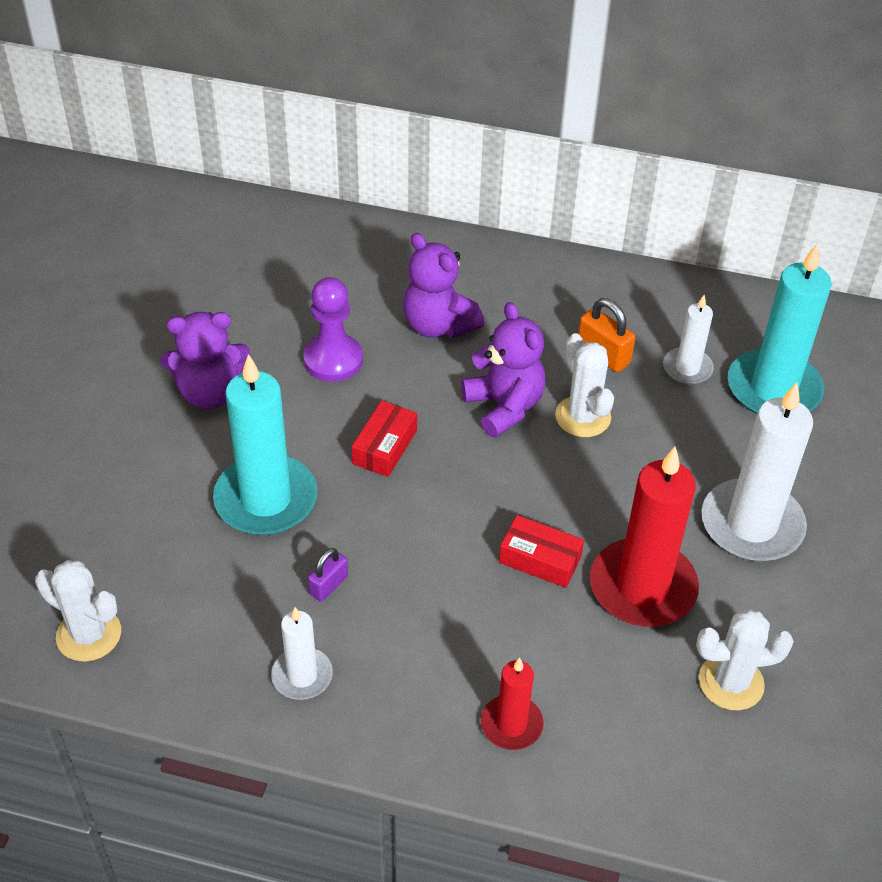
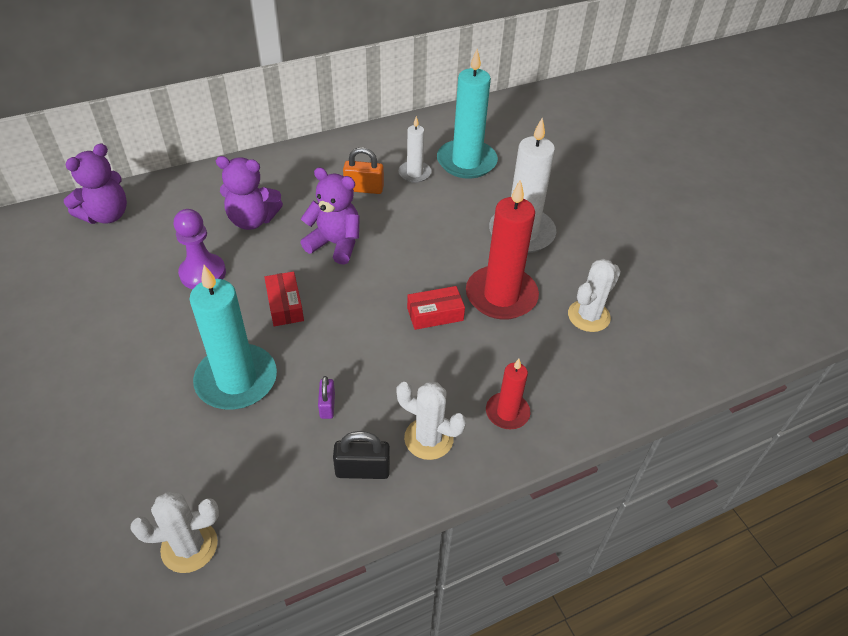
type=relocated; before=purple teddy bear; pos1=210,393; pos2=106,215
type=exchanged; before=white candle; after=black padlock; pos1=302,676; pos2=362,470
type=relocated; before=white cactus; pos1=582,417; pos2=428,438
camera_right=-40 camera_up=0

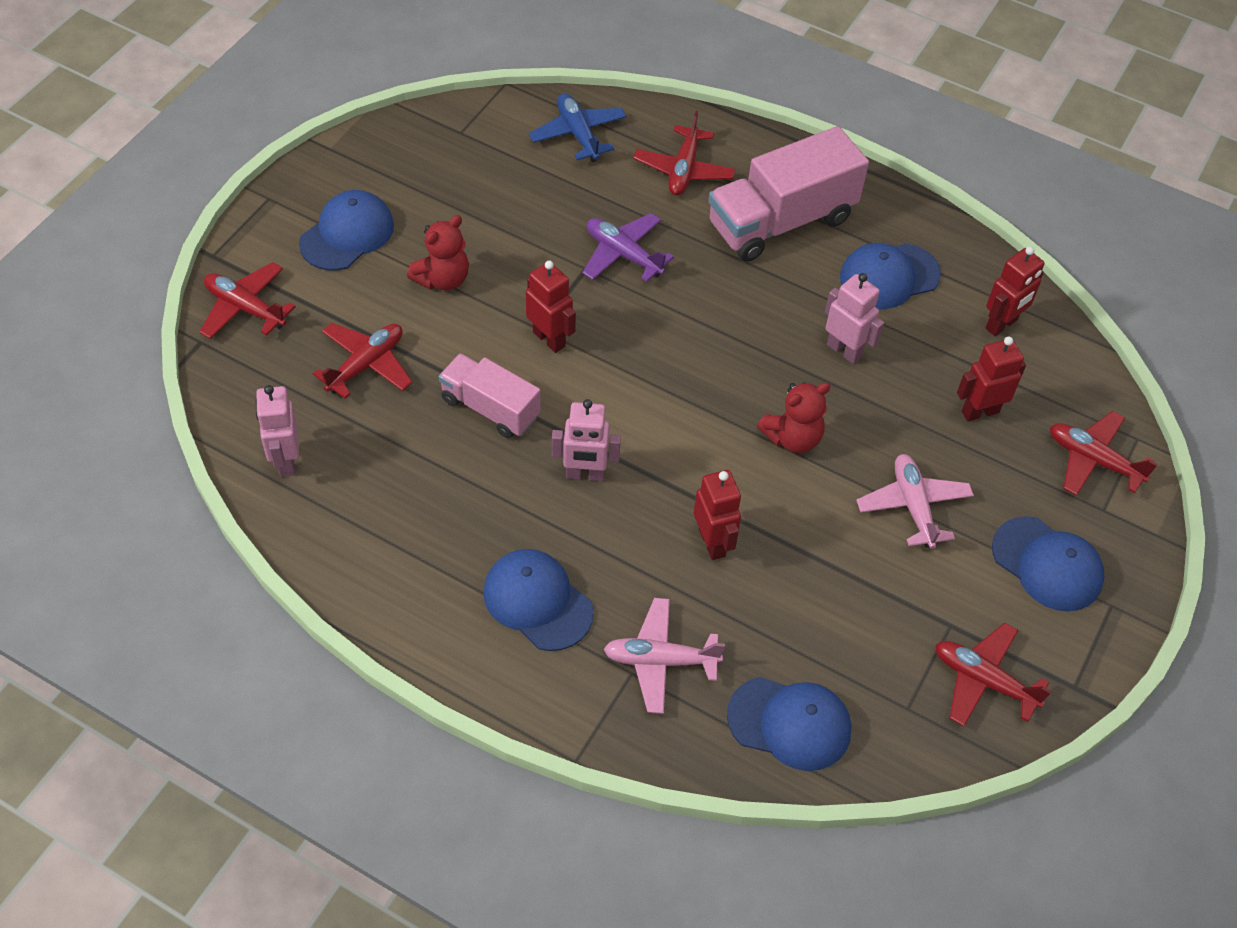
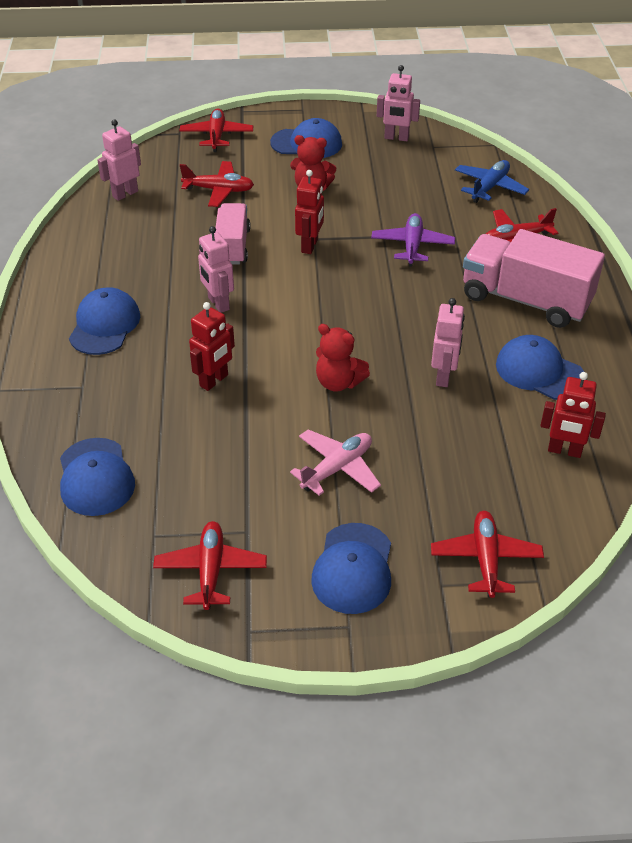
type=missing; before=pink plane; pos1=660,660
type=missing; before=red robot; pos1=979,411
type=appeared; after=pink robot; pos2=396,138
camera_right=60 camera_up=-10

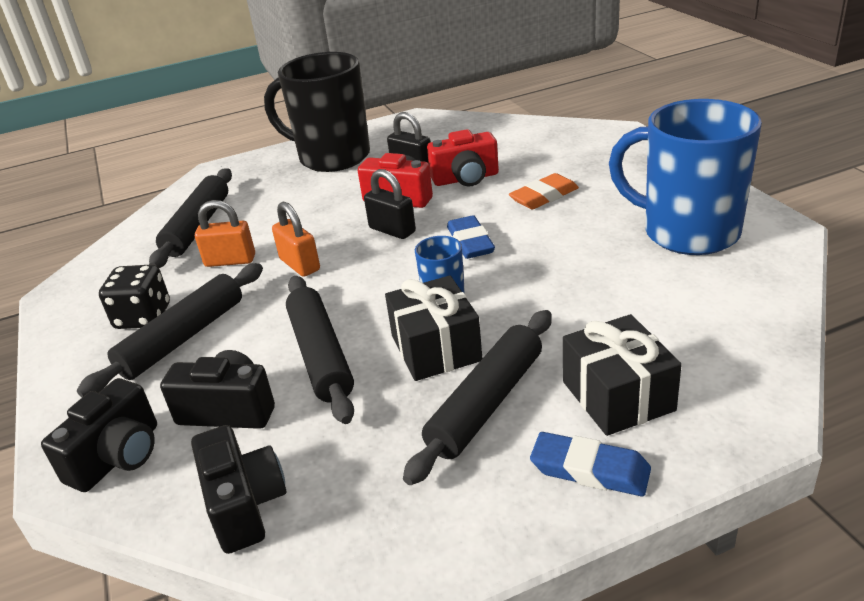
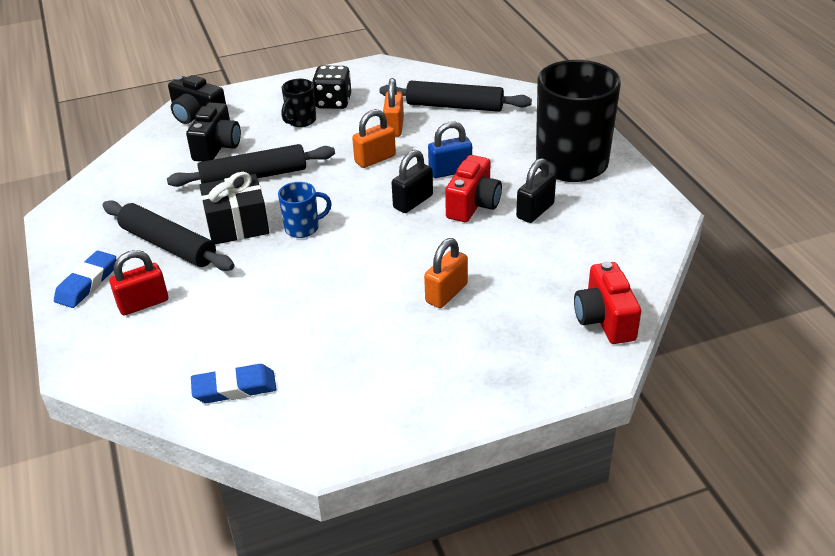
type=exchanged; before=black rolling pin; after=black mug; pos1=183,338; pos2=301,121
type=missing; before=black camera; pos1=245,505
type=relocated; before=red camera; pos1=466,179; pos2=604,319
type=relocated; before=blue eraser; pos1=470,242; pos2=234,388
type=exchanged; before=orange eraser; after=orange padlock; pos1=544,196; pos2=446,293
type=exchanged; before=black gift; after=red padlock; pos1=617,396; pos2=143,303
type=missing; before=blue mug; pos1=687,232
type=appeared; after=blue padlock; pos2=450,171
camera_right=90 camera_up=5

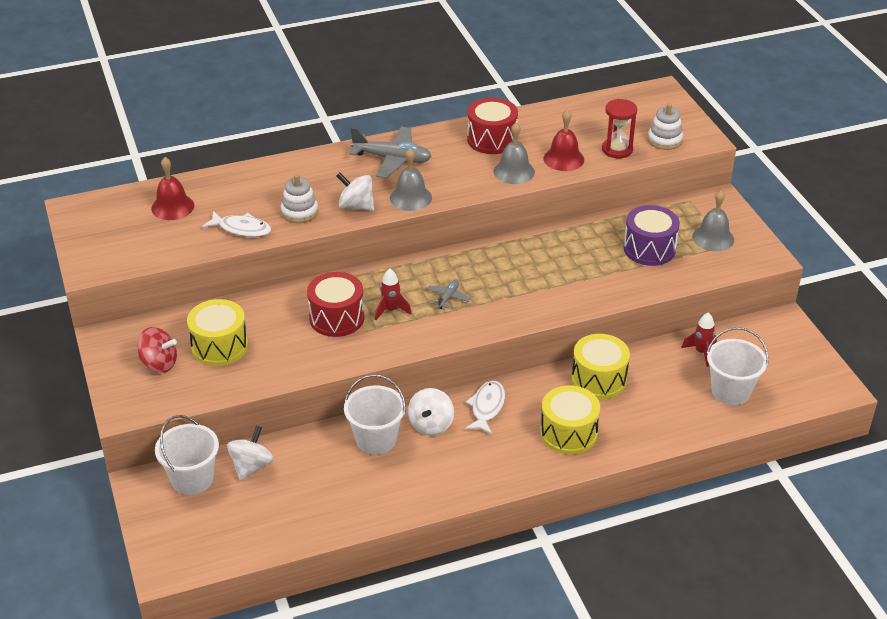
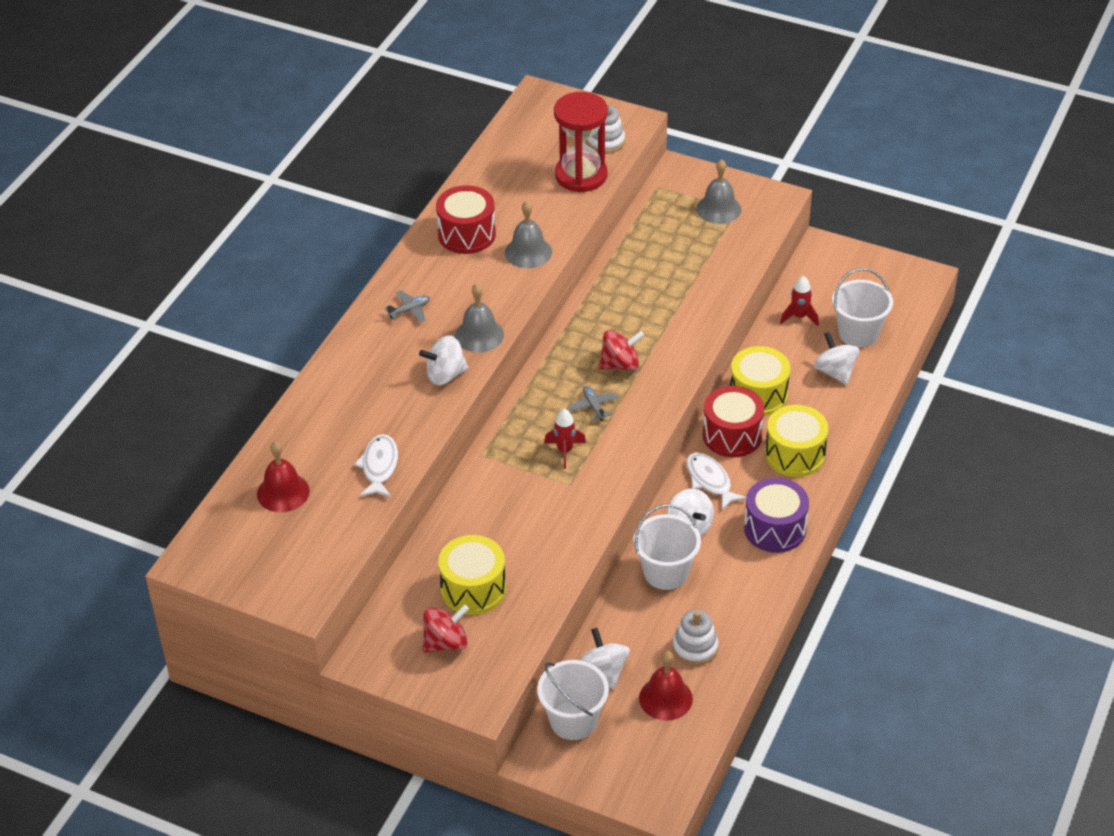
type=spun; before=white fish; pos1=242,229; pos2=379,466; turn=-60
type=relocated; before=white stacking toy; pos1=299,212; pos2=695,647
type=relocated; before=red drum; pos1=337,318; pos2=732,435
type=size; before=grey plane; pos1=392,159; pos2=410,310; scale=0.49
type=relocated; before=red bell; pos1=563,159; pos2=665,698
type=size; before=red hourglass; pos1=617,149; pos2=581,175; scale=1.51
type=relocated; before=purple drum; pos1=649,249; pos2=775,529
type=appeared; after=red spinning top; pos2=620,365
type=appeared; after=white spinning top; pos2=835,372
camera_right=-45 camera_up=5

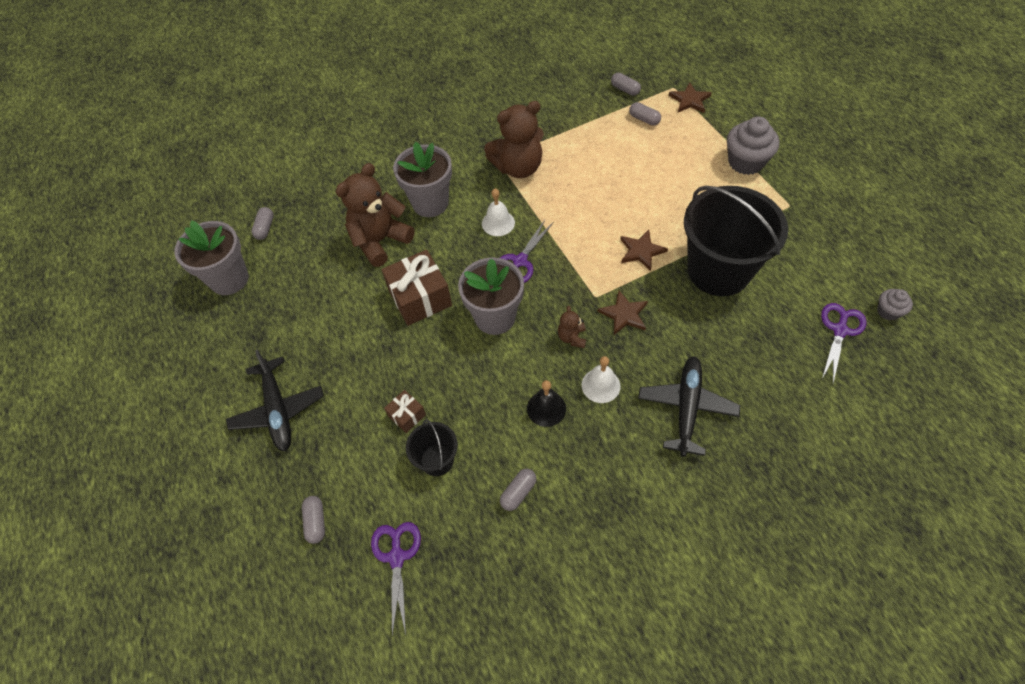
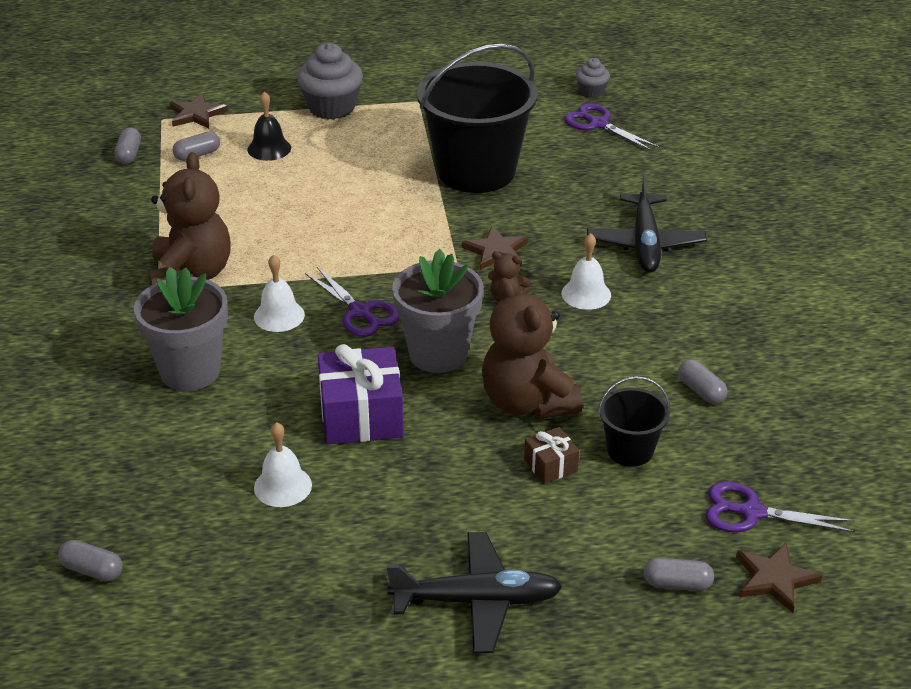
type=missing; before=grey flower pot; pos1=229,279
type=relocated; before=brown teddy bear; pos1=380,241; pos2=527,402
type=colour; before=brown gift; after=purple gift; pos1=420,297; pos2=361,416
type=relocated; before=black bell; pos1=546,408; pos2=269,148
type=spun; before=grey capsule; pos1=625,89; pos2=129,154; turn=-60
type=relocated; before=brown star; pos1=641,251; pos2=774,579
type=spun; before=black plane; pos1=686,408; pos2=645,243; turn=-120
type=appeared; after=white bell; pos2=282,486
camera_right=-75 camera_up=-20

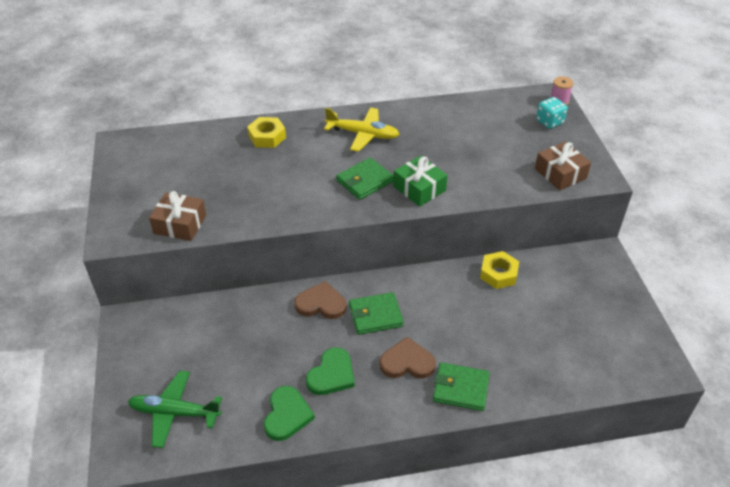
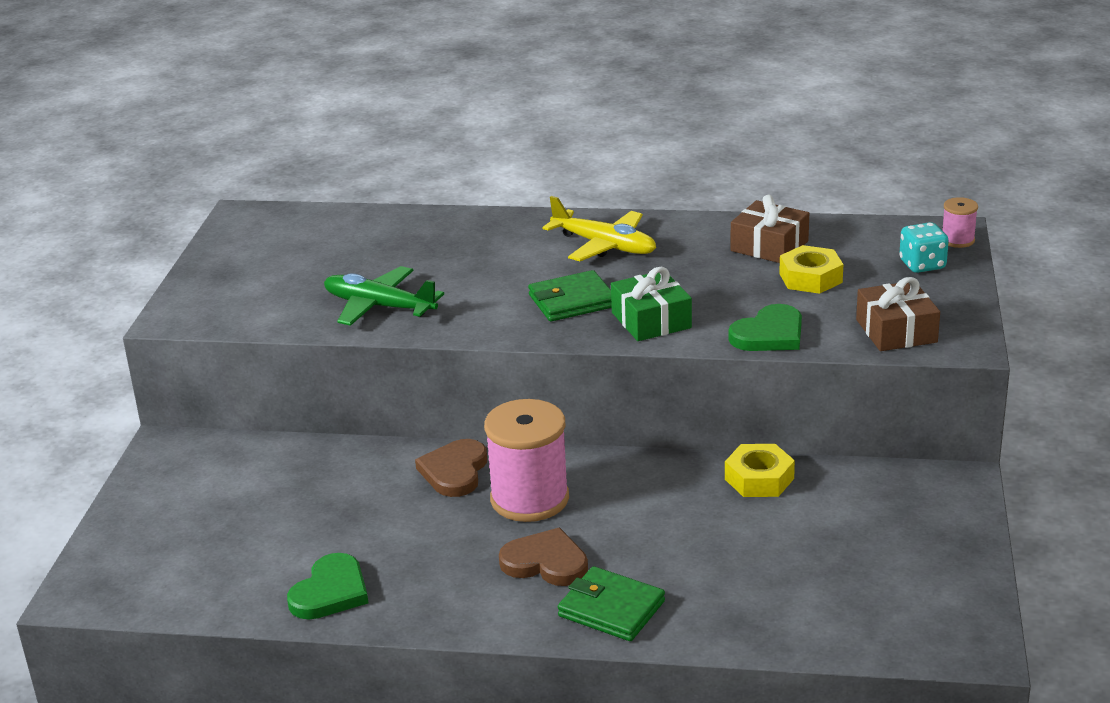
type=relocated; before=green plane; pos1=174,413; pos2=379,306
type=relocated; before=brown gift; pos1=180,224; pos2=769,246
type=relocated; before=yellow nut; pos1=267,137; pos2=810,278
type=spun; before=brown heart; pos1=321,304; pos2=454,471; turn=-105
type=relocated; before=green heart; pos1=331,374; pos2=769,334
type=exchanged; before=green wallet; after=pink spool; pos1=375,315; pos2=529,499
camera_right=20 camera_up=-15

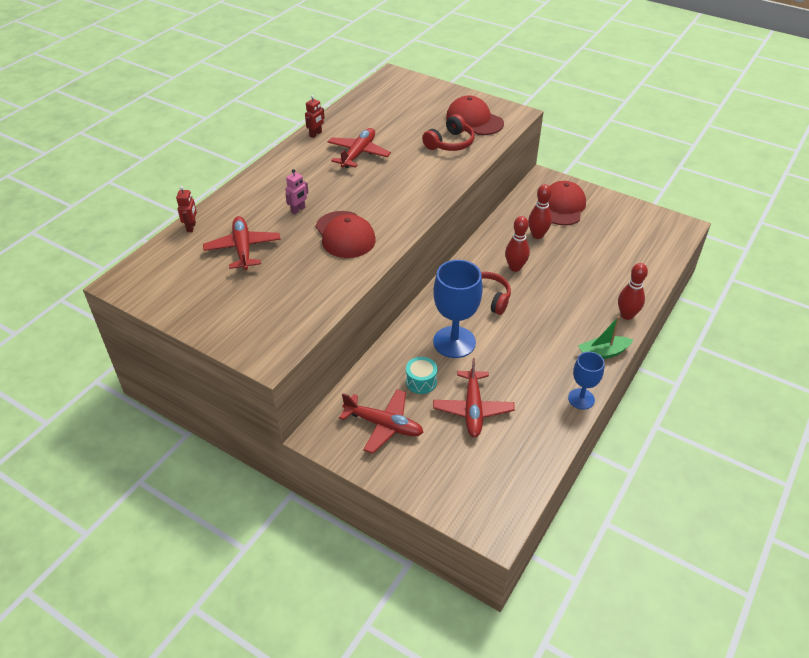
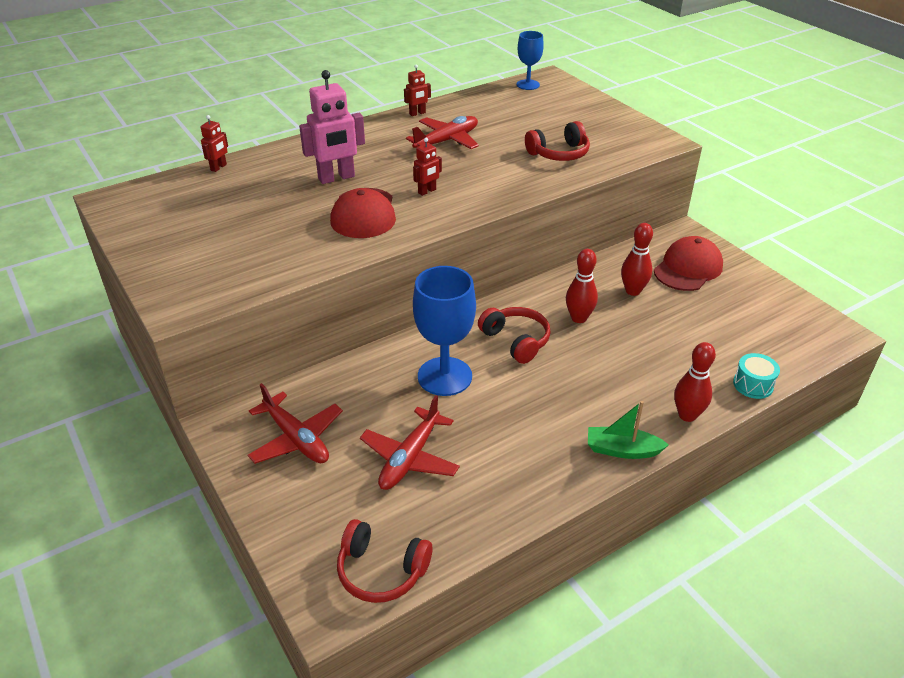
type=missing; before=red plane; pos1=243,248
type=size; before=pink robot; pos1=298,210; pos2=336,178; scale=1.93
type=relocated; before=turquoise drum; pos1=421,381; pos2=753,385
type=missing; before=red cap; pos1=474,120
type=relocated; before=blue goblet; pos1=581,399; pos2=528,85
type=appeared; after=red headphones; pos2=381,570
type=appeared; after=red robot; pos2=427,191
camera_right=25 camera_up=-5

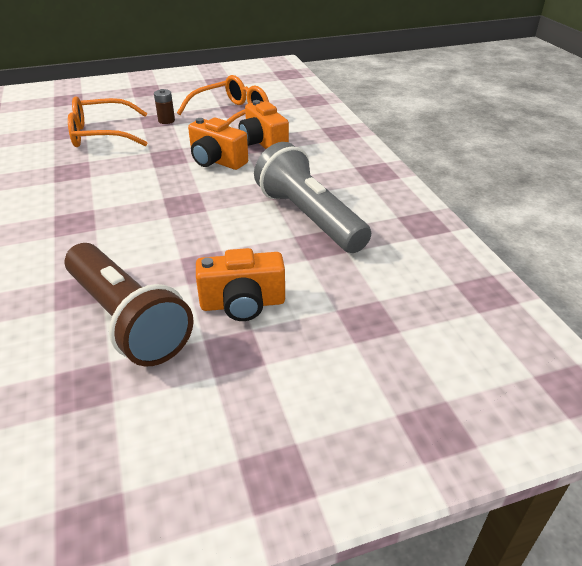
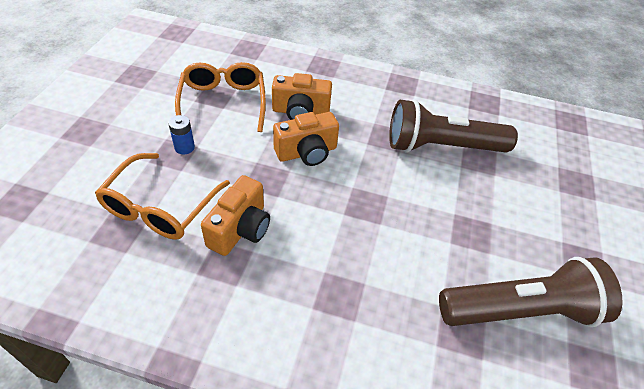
type=colour; before=brown battery; after=blue battery; pos1=166,120; pos2=184,147
type=relocated; before=orange camera; pos1=242,304; pos2=240,229
type=colour; before=grey flashlight; after=brown flashlight; pos1=309,218; pos2=441,147
camera_right=-60 camera_up=10

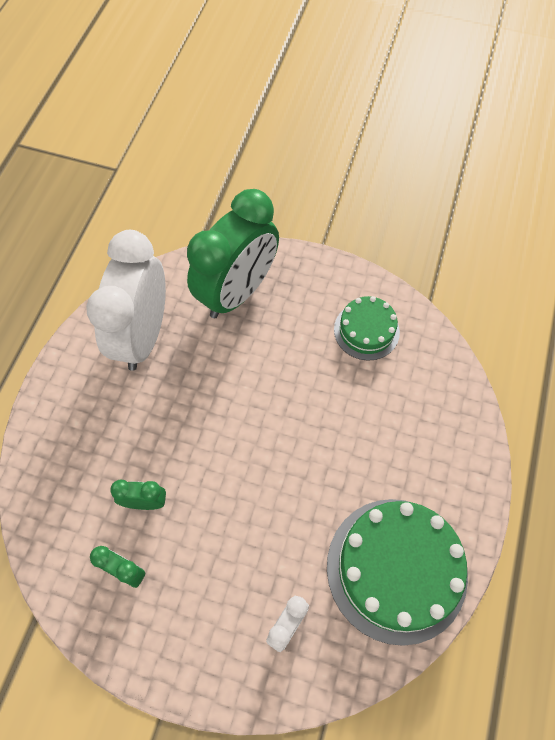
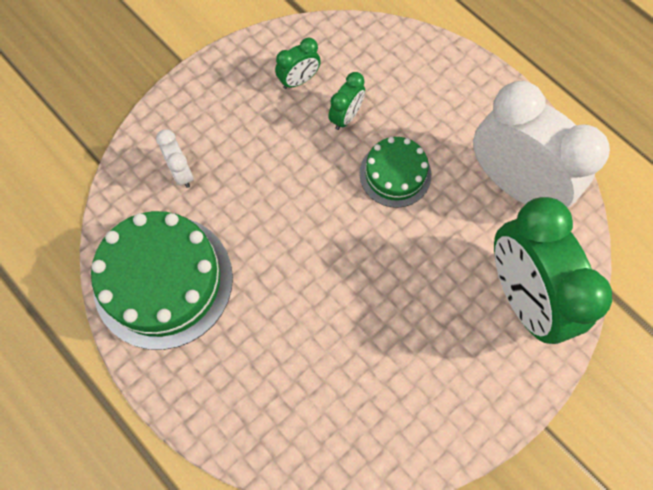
type=relocated; before=green cake; pos1=366,330; pos2=395,174
camera_right=120 camera_up=5

